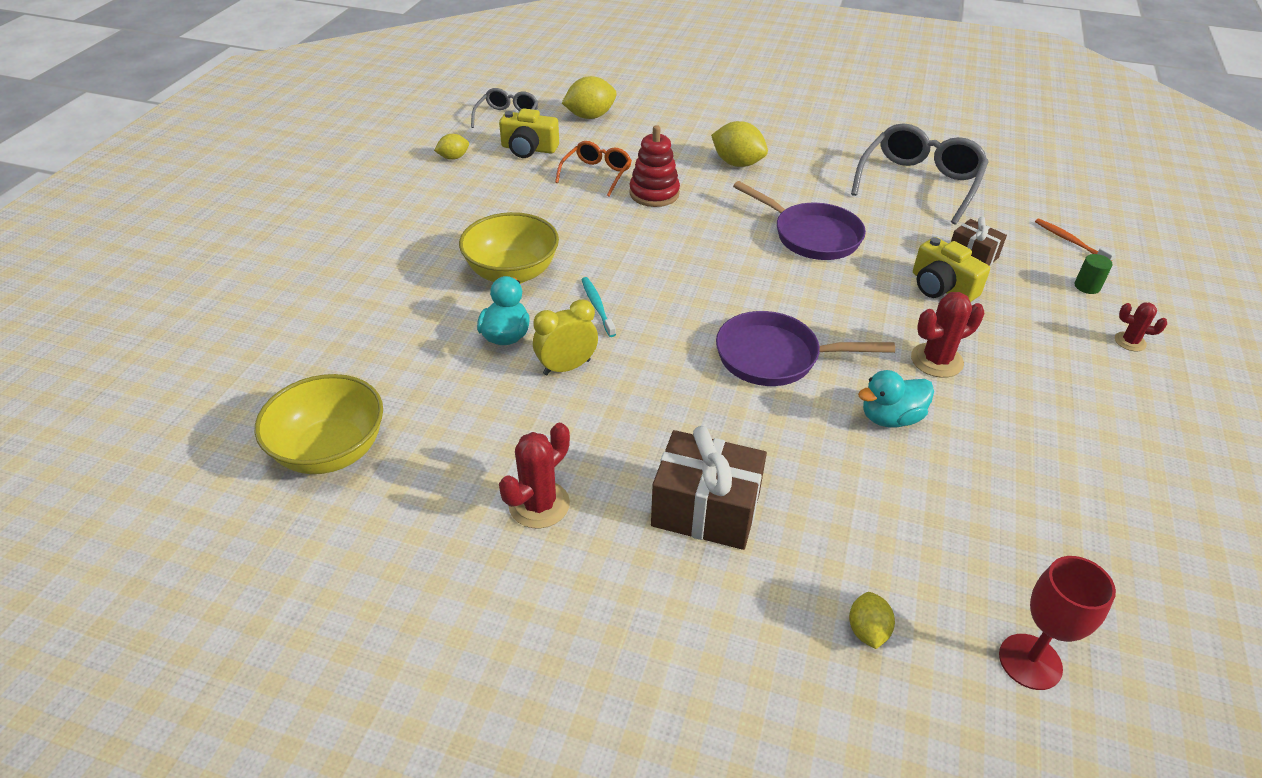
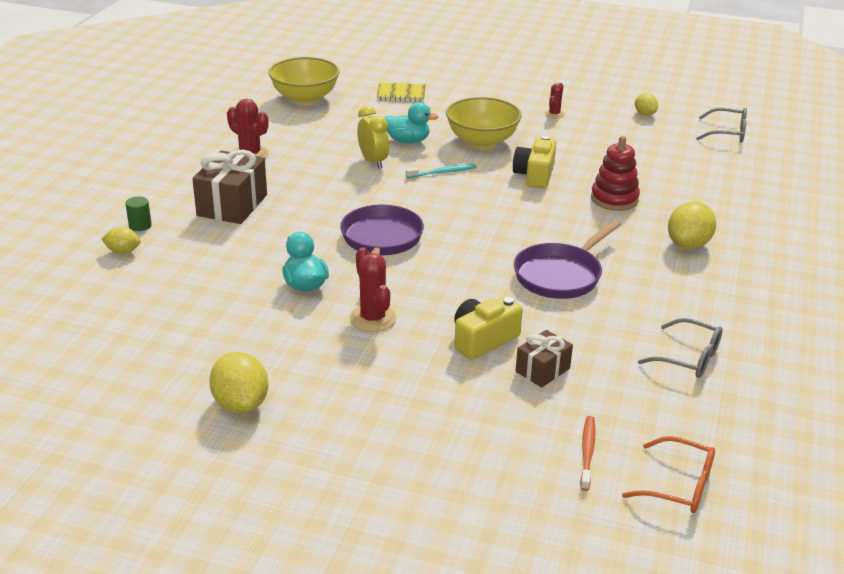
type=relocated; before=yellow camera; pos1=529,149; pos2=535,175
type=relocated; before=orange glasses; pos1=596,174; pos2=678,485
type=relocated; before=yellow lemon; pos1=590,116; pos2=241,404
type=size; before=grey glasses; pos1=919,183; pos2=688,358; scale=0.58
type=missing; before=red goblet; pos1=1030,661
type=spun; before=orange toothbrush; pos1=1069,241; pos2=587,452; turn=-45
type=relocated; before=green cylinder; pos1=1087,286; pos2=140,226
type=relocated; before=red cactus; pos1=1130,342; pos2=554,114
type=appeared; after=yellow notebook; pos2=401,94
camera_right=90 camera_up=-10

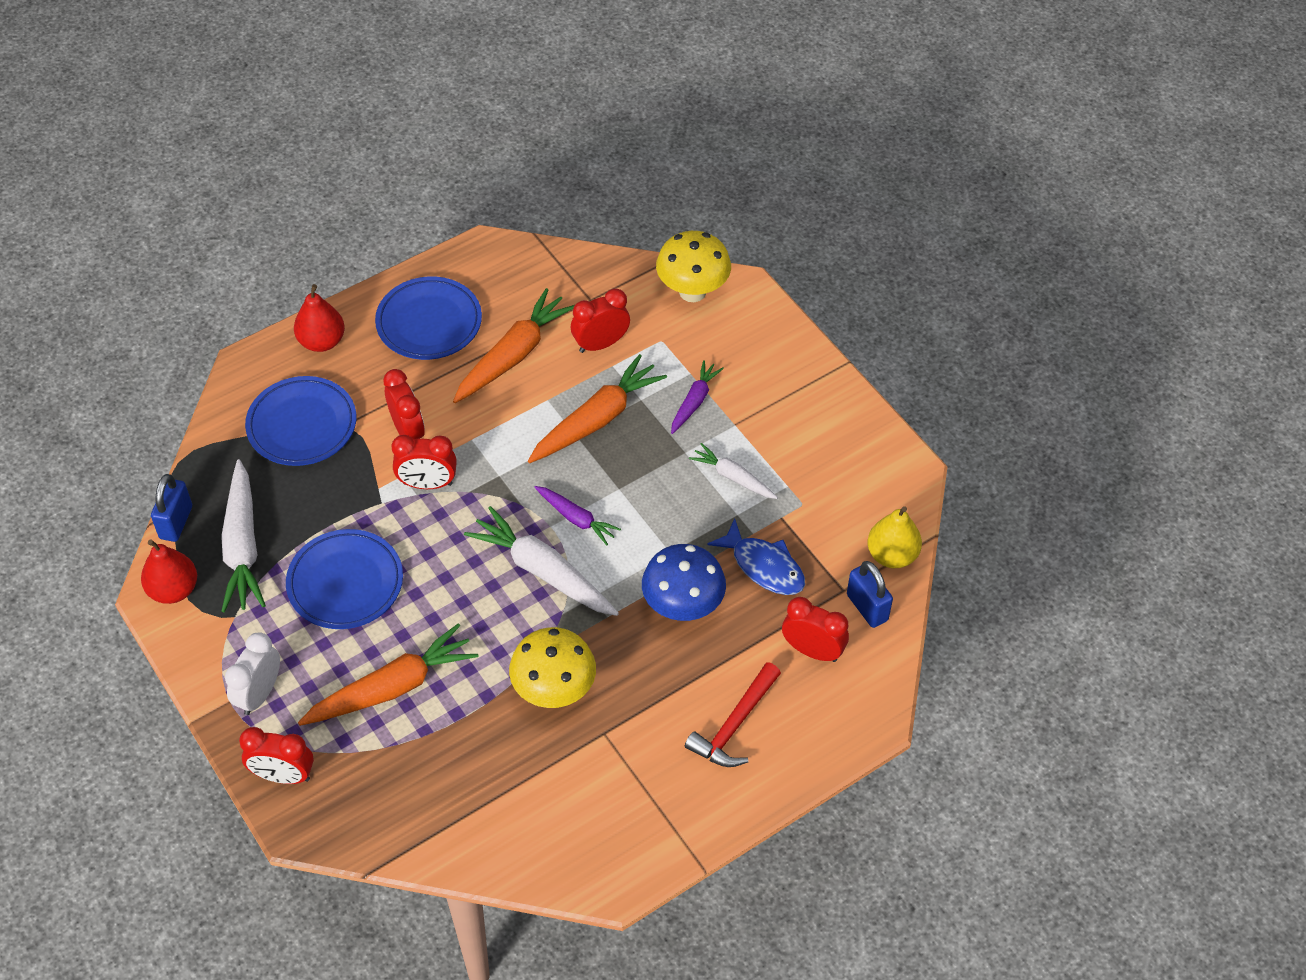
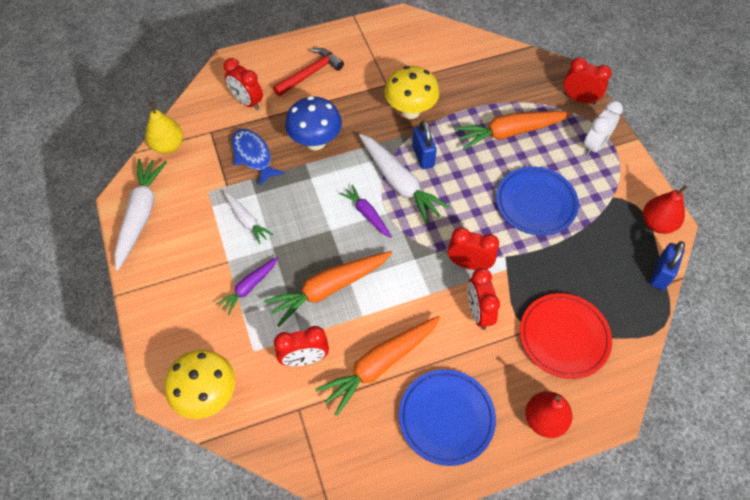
type=relocated; before=white carrot; pos1=242,546; pos2=140,215
type=colour; before=blue plate; after=red plate; pos1=302,425; pos2=564,337
type=relocated; before=blue padlock; pos1=867,607; pos2=423,156
camera_right=-165 camera_up=5

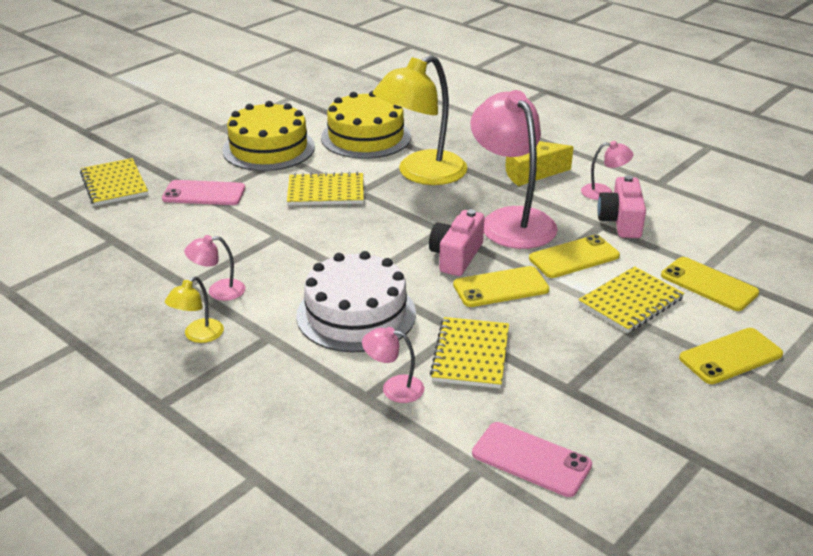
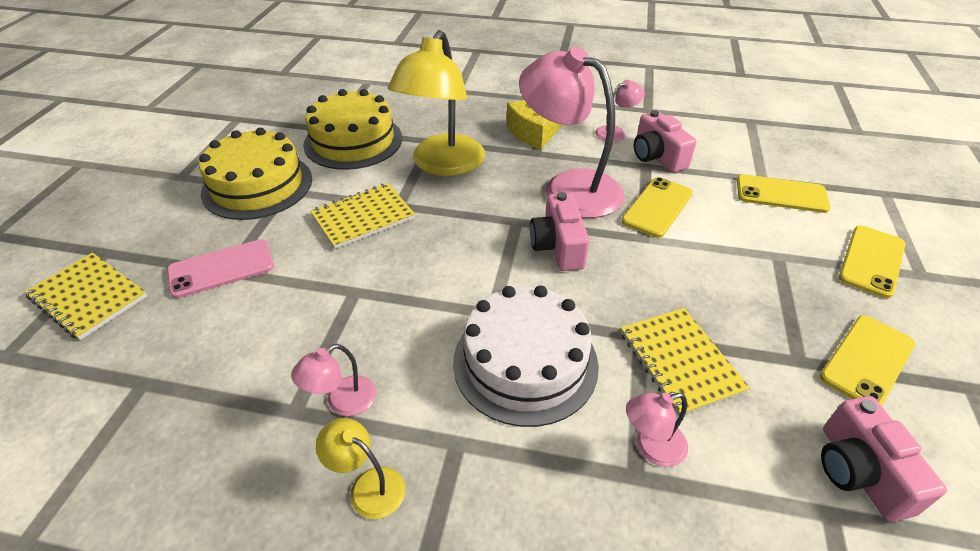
type=spun; before=yellow lamp; pos1=198,336; pos2=368,486; turn=120
type=relocated; before=yellow phone; pos1=501,287; pos2=867,360
type=exchanged; before=pink phone; after=pink camera; pos1=531,459; pos2=859,472
type=missing; before=yellow notebook; pos1=630,302
camera_right=-30 camera_up=10

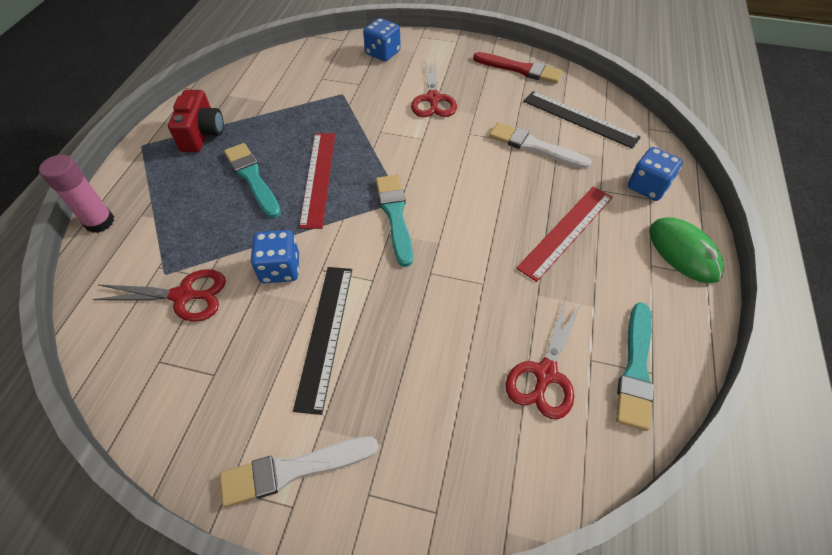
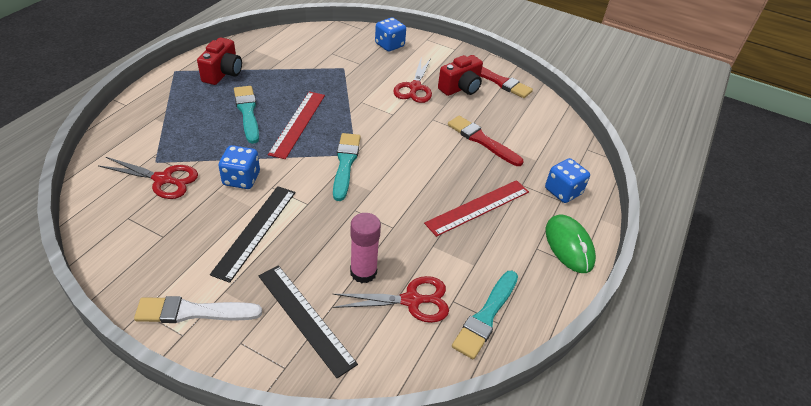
type=relocated; before=pink glue stick; pos1=99,222; pos2=363,272
type=colour; before=white brush; after=red brush; pos1=534,146; pos2=482,140
type=spun; before=red scissors; pos1=545,374; pos2=411,300; turn=-135
type=relocated; before=black ruler; pos1=580,119; pos2=305,318
type=appeared; after=red camera; pos2=460,88
camera_right=10 camera_up=-10

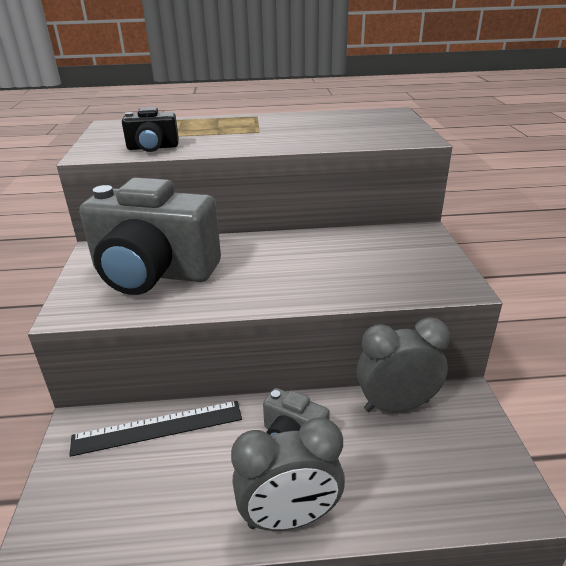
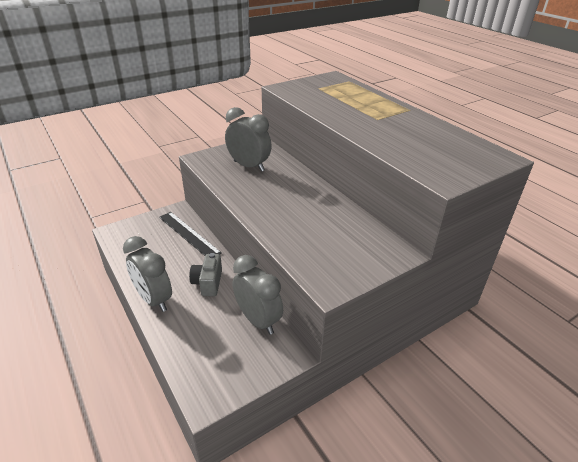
type=exchanged; before=grey camera; after=grey clock; pos1=154,273; pos2=249,166
type=missing; before=black camera; pos1=153,148
camera_right=60 camera_up=5

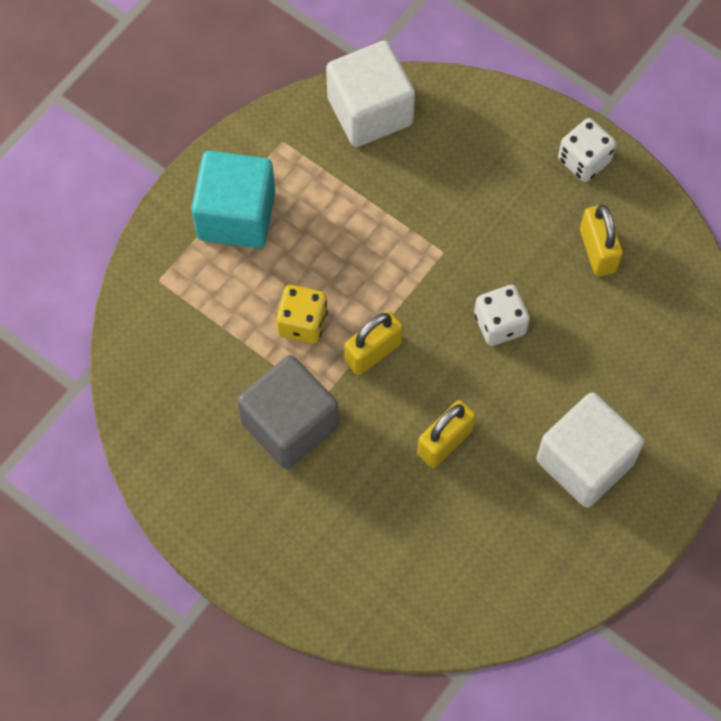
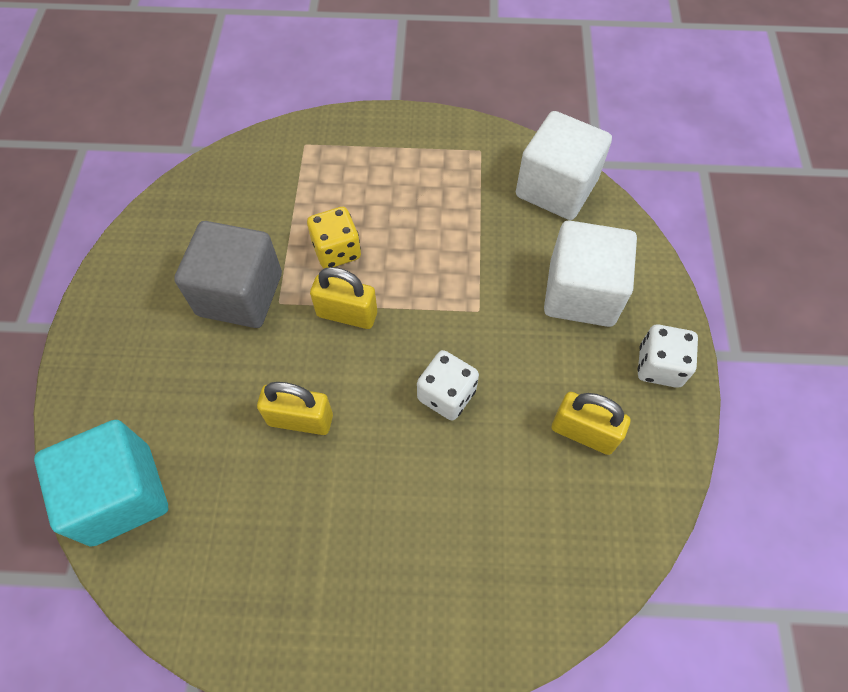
type=relocated; before=turquoise cube; pos1=236,215; pos2=121,494
type=relocated; before=white cube; pos1=584,462; pos2=581,293
type=spun; before=yellow padlock; pos1=597,251; pos2=583,433; turn=75
camera_right=55 camera_up=-5

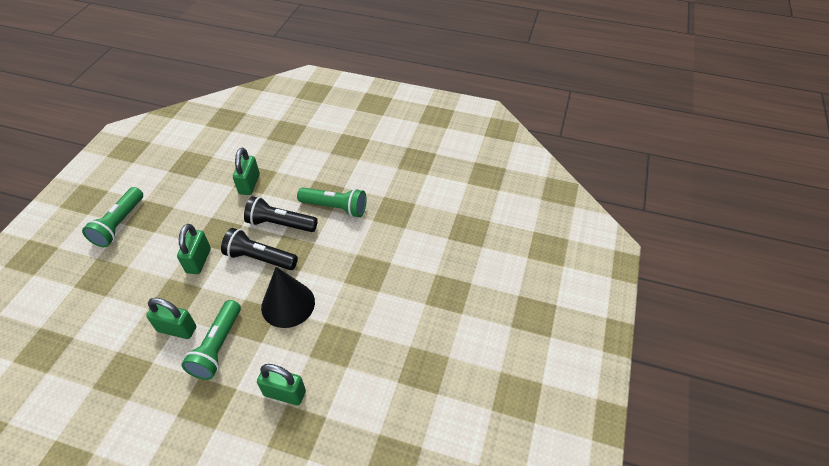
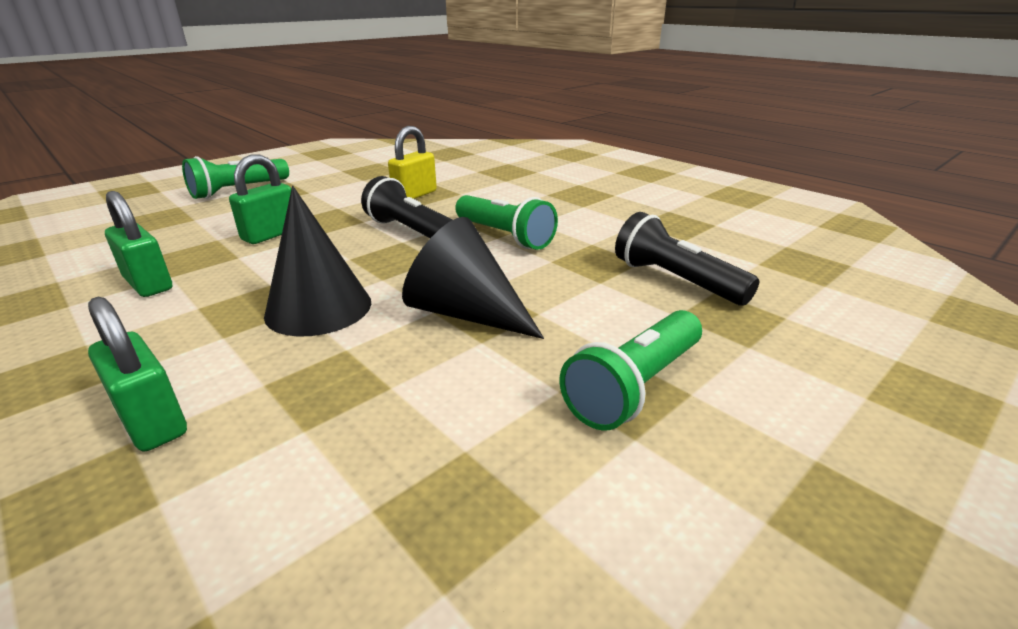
type=relocated; before=green flashlight; pos1=217,347; pos2=634,386
type=relocated; before=black flashlight; pos1=260,258; pos2=676,280
type=colour; before=green padlock; after=yellow padlock; pos1=249,184; pos2=414,195
type=appeared; after=black cone; pos2=466,313
camera_right=30 camera_up=-20

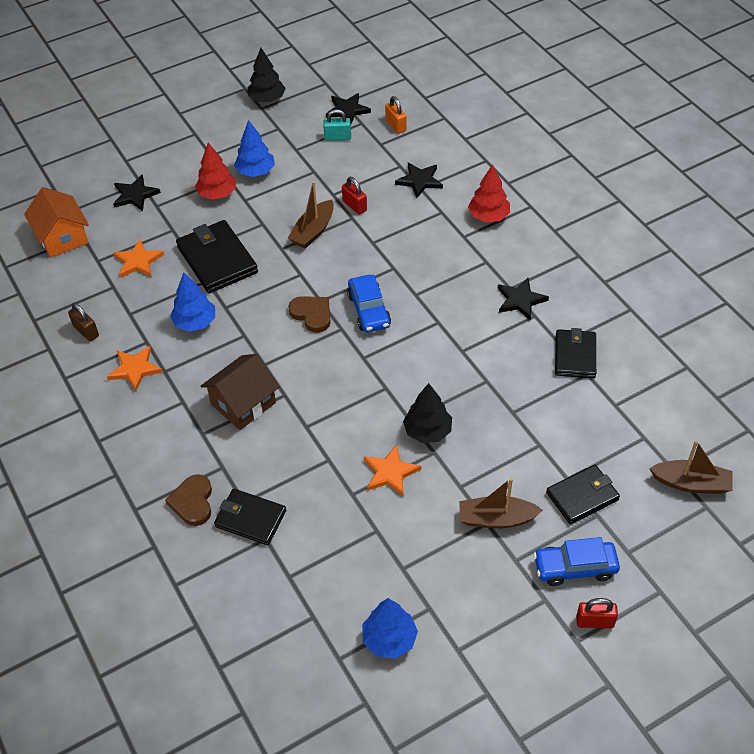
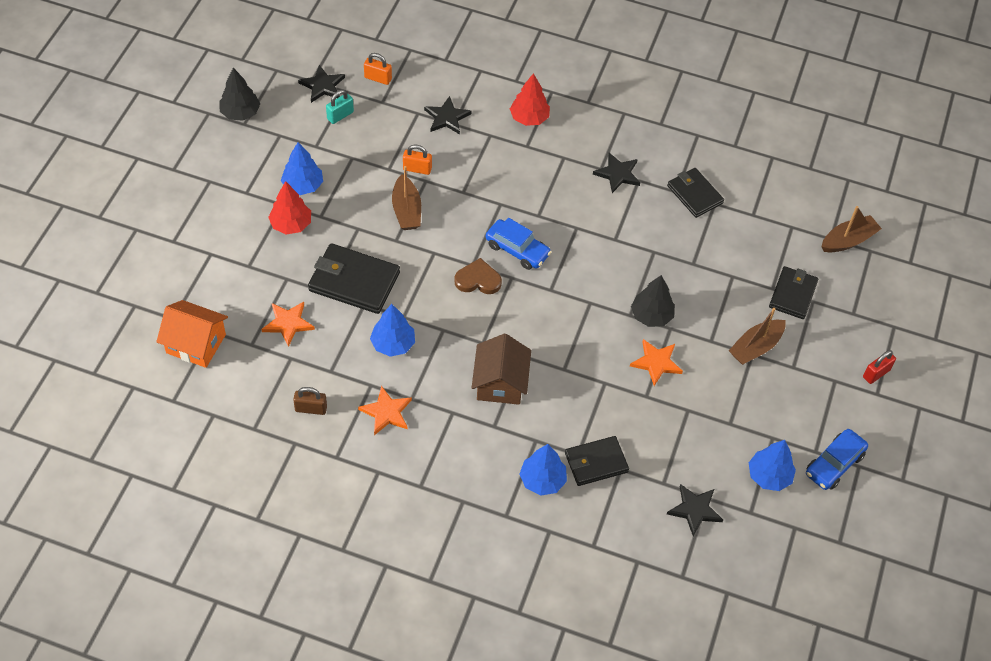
type=relocated; before=black star; pos1=135,195; pos2=694,510
type=exchanged; before=brown heart; after=blue tree; pos1=193,502; pos2=542,480
type=colour; before=red padlock; after=orange padlock; pos1=354,206; pos2=417,169
type=relocated; before=blue car; pos1=575,568; pos2=834,464
camera_right=-45 camera_up=5

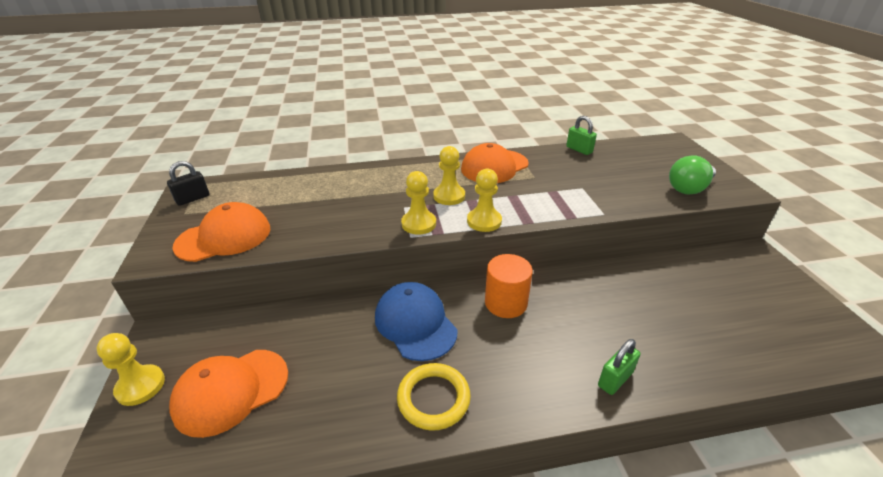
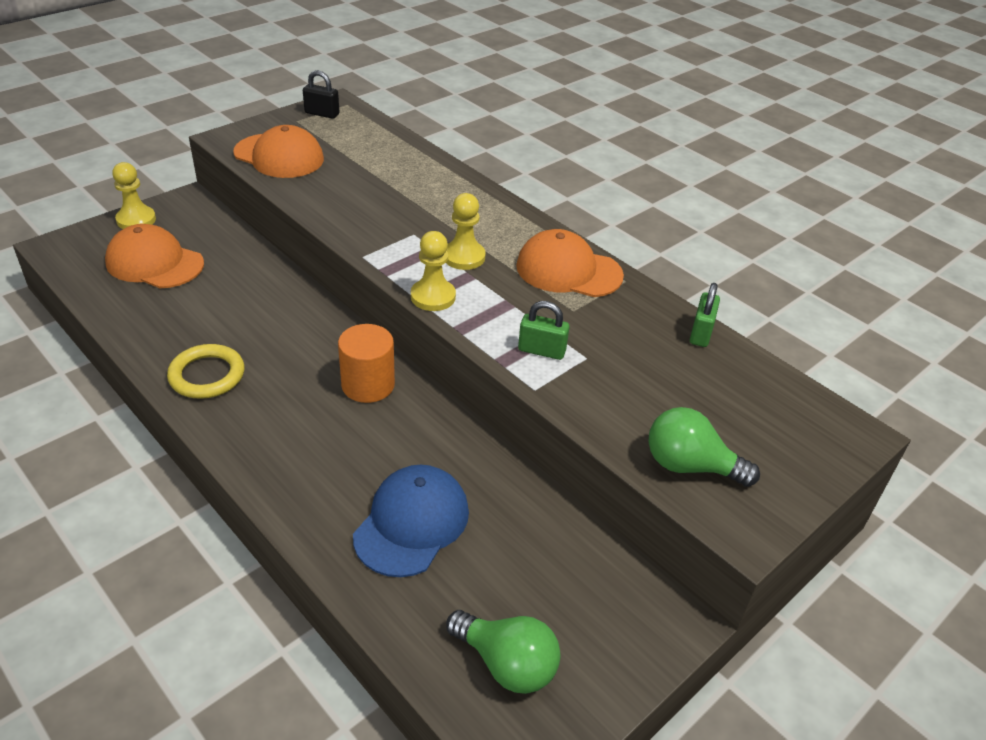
type=relocated; before=blue cap; pos1=415,323; pos2=412,523
type=missing; before=yellow pawn; pos1=419,224
type=relocated; before=green padlock; pos1=615,379; pos2=541,350
type=appeared; after=green light bulb; pos2=507,664
camera_right=55 camera_up=5

